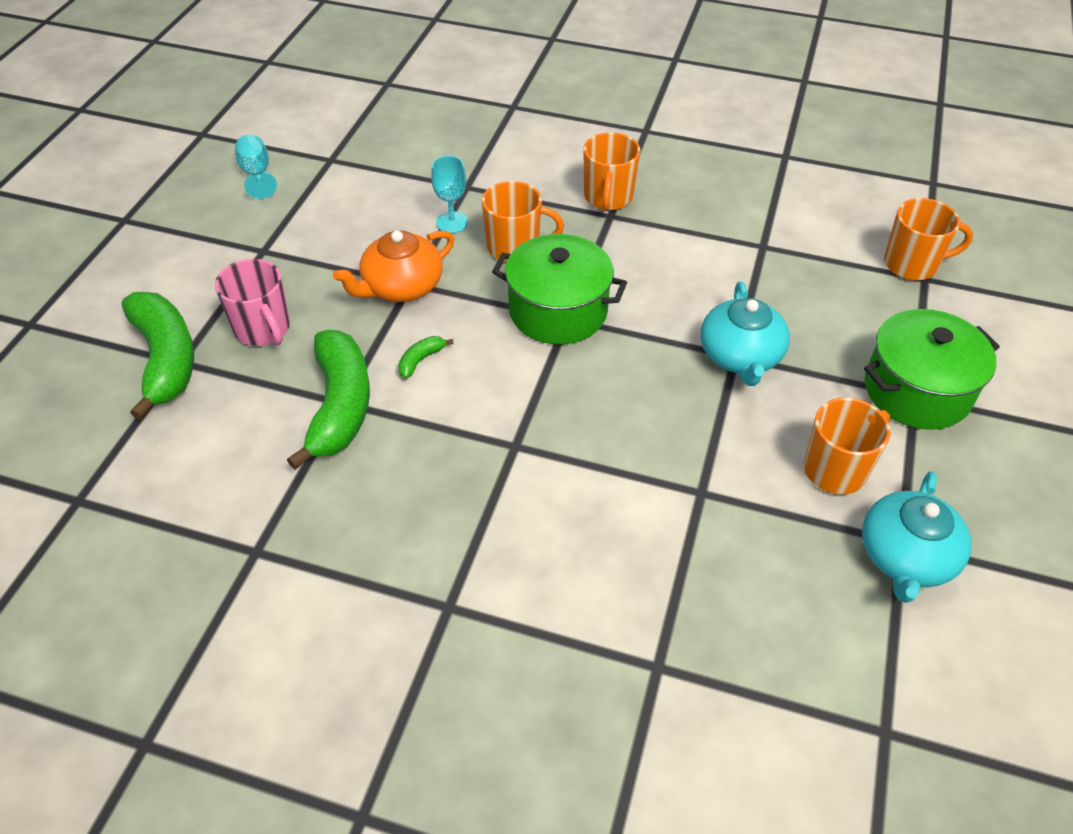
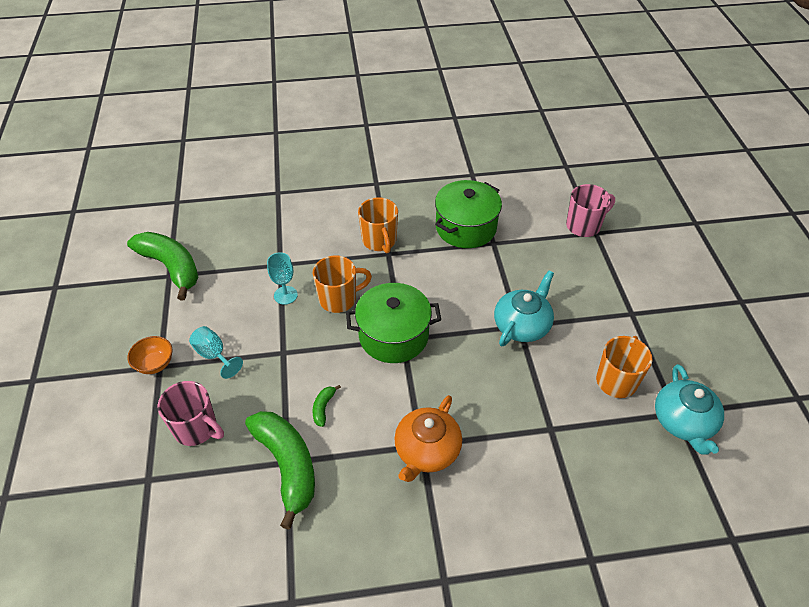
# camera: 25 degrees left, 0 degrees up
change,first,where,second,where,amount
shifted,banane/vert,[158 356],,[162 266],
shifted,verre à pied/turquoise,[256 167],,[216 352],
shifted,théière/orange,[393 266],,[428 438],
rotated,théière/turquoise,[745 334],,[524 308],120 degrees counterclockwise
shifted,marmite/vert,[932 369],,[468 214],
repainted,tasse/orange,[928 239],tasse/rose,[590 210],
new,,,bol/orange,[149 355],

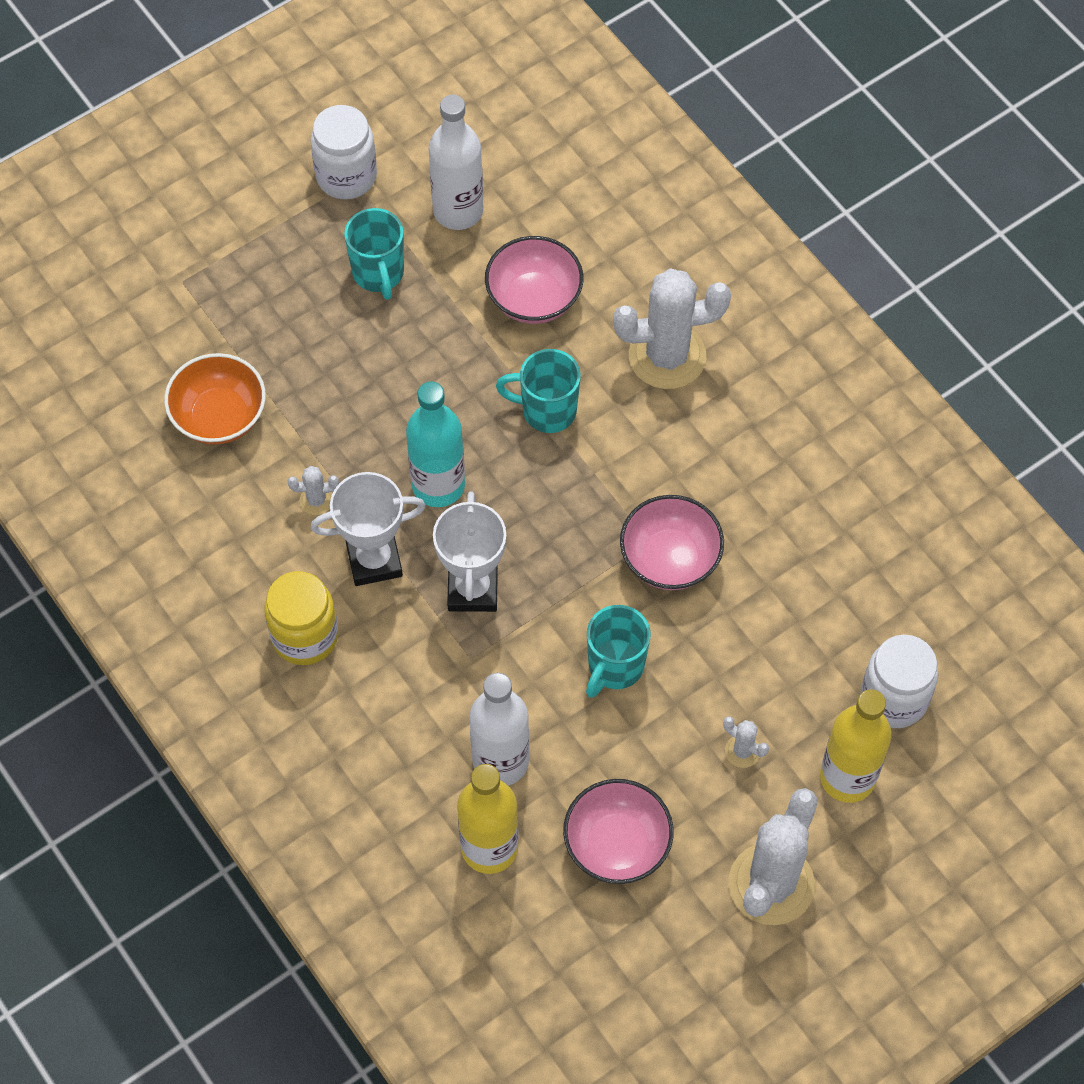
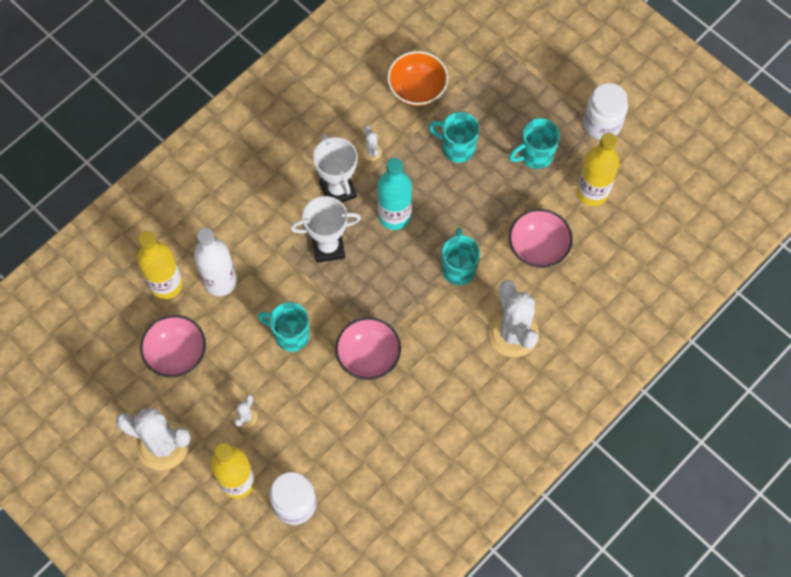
# camera: 80 degrees right, 5 degrees up
change,first,where,second,where,amount
gone,bocal/jaune,[301 618],,,
repainted,bouteille/blanc,[456 162],bouteille/jaune,[598 169],
new,,,tasse/turquoise,[454 137],

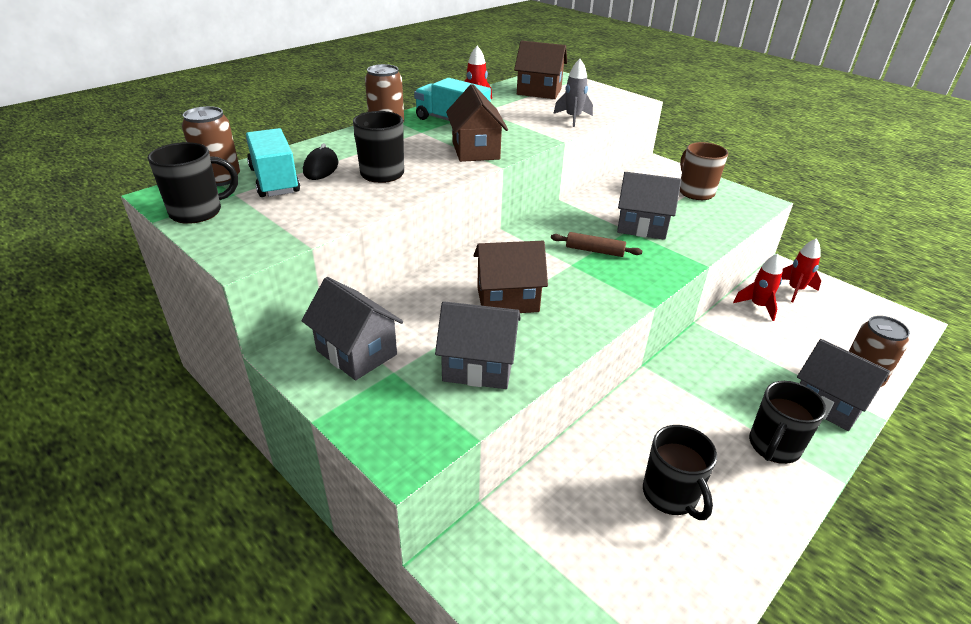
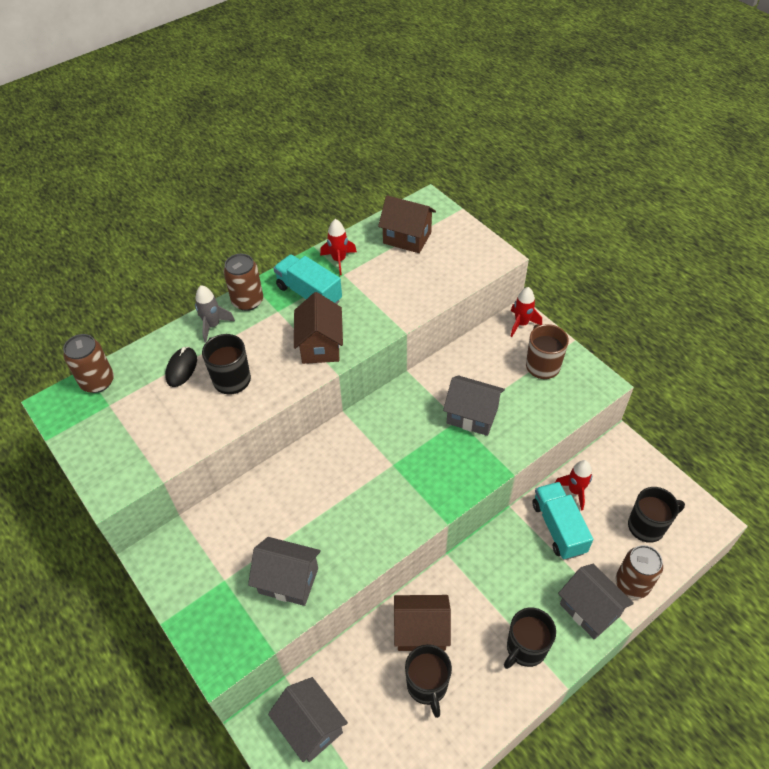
# camera: 10 degrees right, 15 degrees up
change,first,where,second,where,amount
shifted,tasse/noir,[193 183],,[656 515],
shifted,camion/turquoise,[273 162],,[562 521],
shifted,maison/gris,[352 328],,[308 719],
shifted,maison/marron,[511 277],,[422 623],
gone,rouleau à pâtisserie/marron,[596 244],,,
shifted,fusée/gris,[573 93],,[215 314],
shifted,fusée/rouge,[801 270],,[526 312],

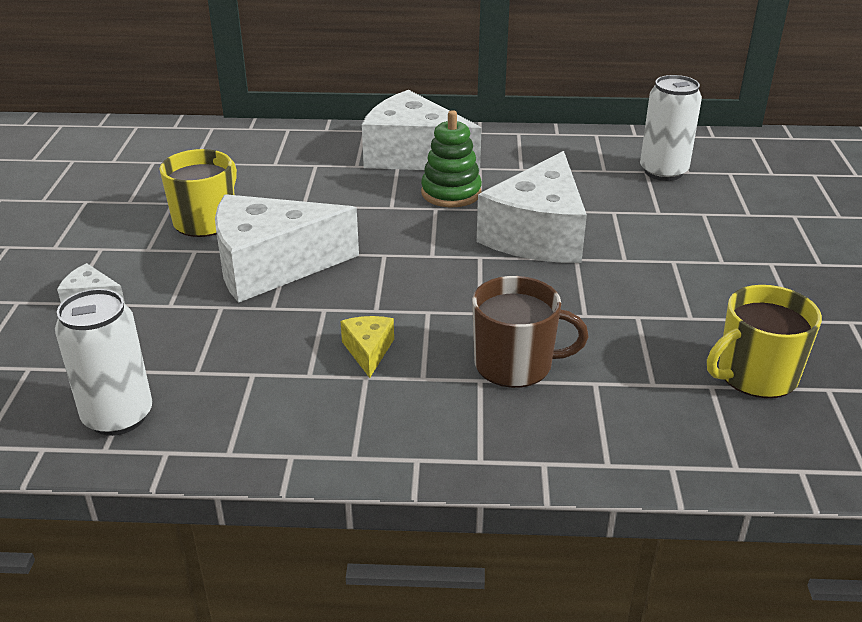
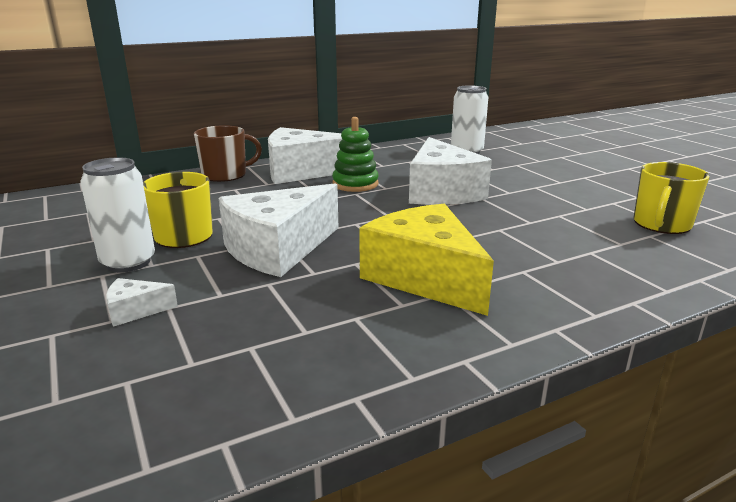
# camera: 30 degrees left, 10 degrees down
change,first,where,second,where,amount
shifted,canette/blanc,[103 362],,[117 214],
scaled,fromage/jaune,[367 347],,[426 260],x2.38
shifted,tasse/marron,[530 332],,[228 153],

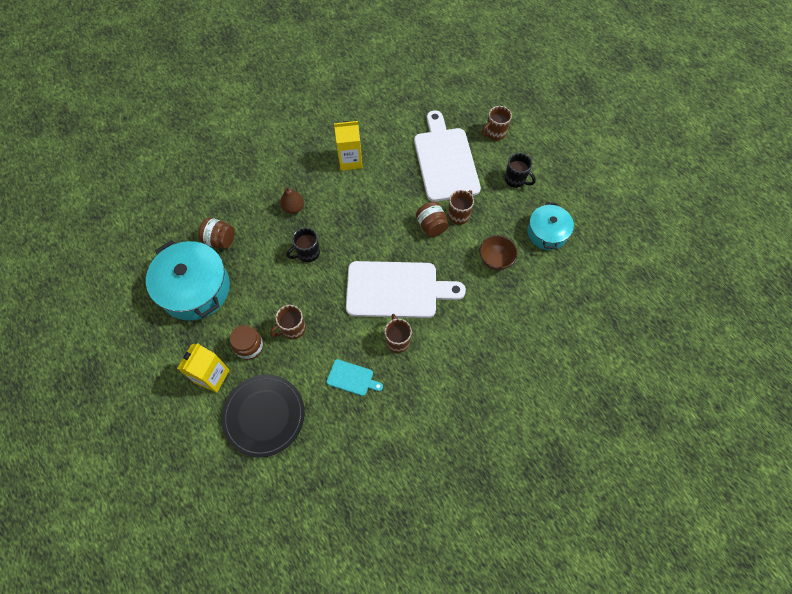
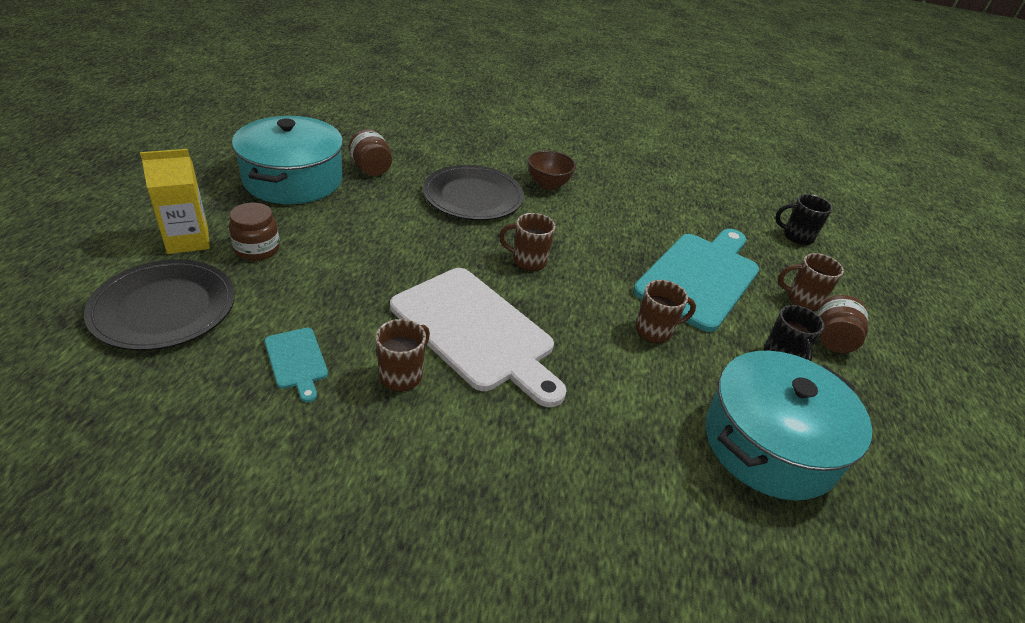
# camera: 40 degrees right, 25 degrees down
change,first,where,second,where,amount
shifted,tasse/marron,[288 322],,[527 242],
swapped,poire/marron,[292 200],assiette/noir,[473 192],
shifted,tasse/noir,[303 245],,[804 219],
gone,brique de lait/jaune,[348 146],,,
repainted,planche à découper/blanc,[447 156],planche à découper/turquoise,[696 280],
shifted,bocal/marron,[432 219],,[843 324],
shifted,bol/marron,[498 252],,[552 170],
scaled,marmite/turquoise,[550 226],,[788 426],x1.66

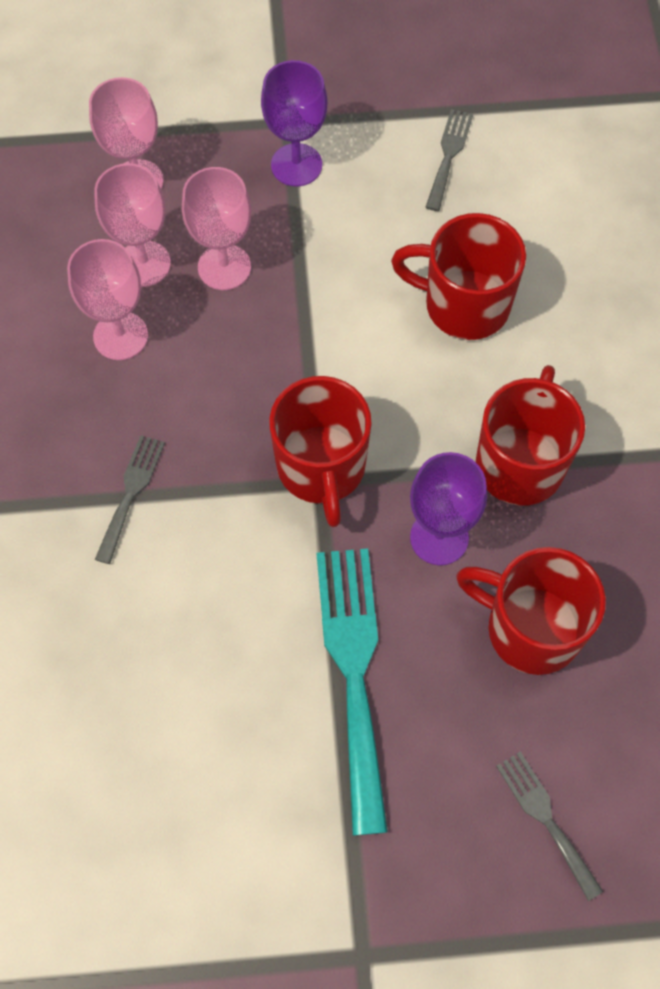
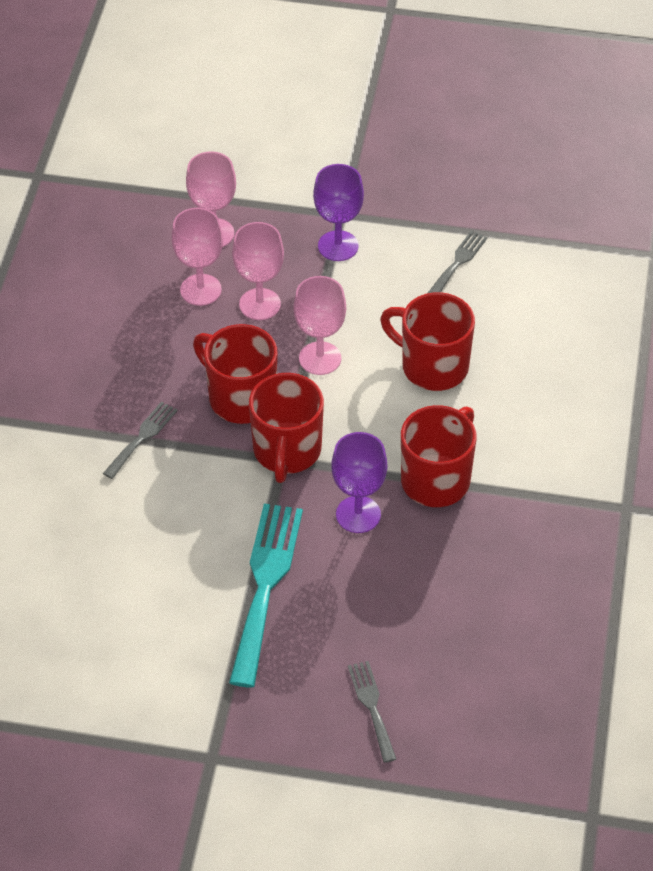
# camera: 15 degrees right, 15 degrees down
change,first,where,second,where,amount
shifted,verre à pied/rose,[107 299],,[320 325],
shifted,tasse/rouge,[531 611],,[235 374],

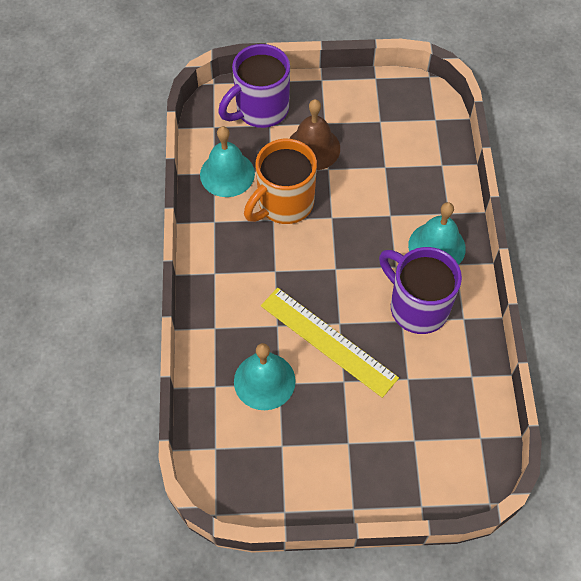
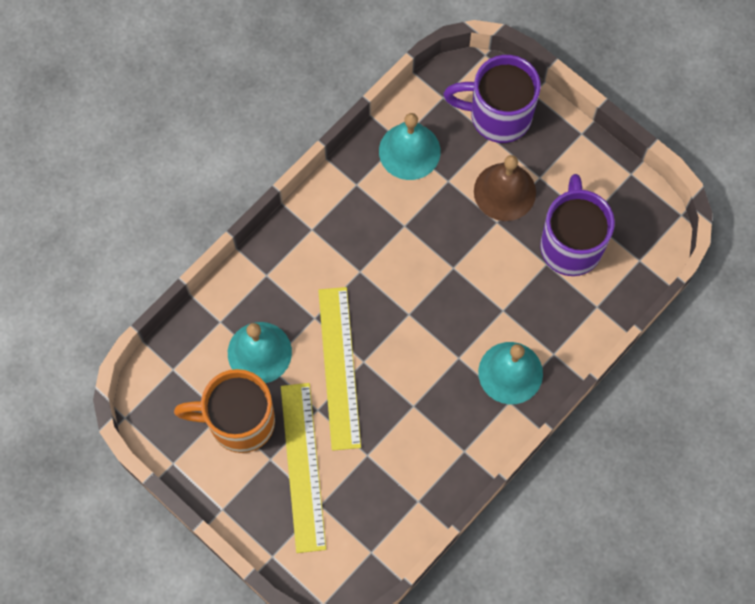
# camera: 45 degrees right, 10 degrees up
change,first,where,second,where,amount
shifted,tasse/orange,[280 181],,[224 411],
shifted,tasse/violet,[420 290],,[577 225],
new,,,règle/jaune,[303 468],

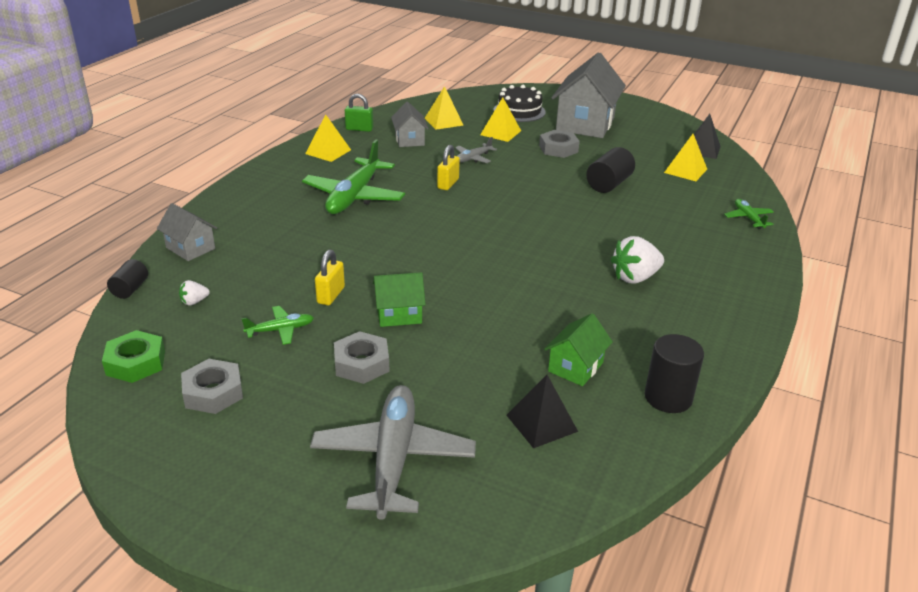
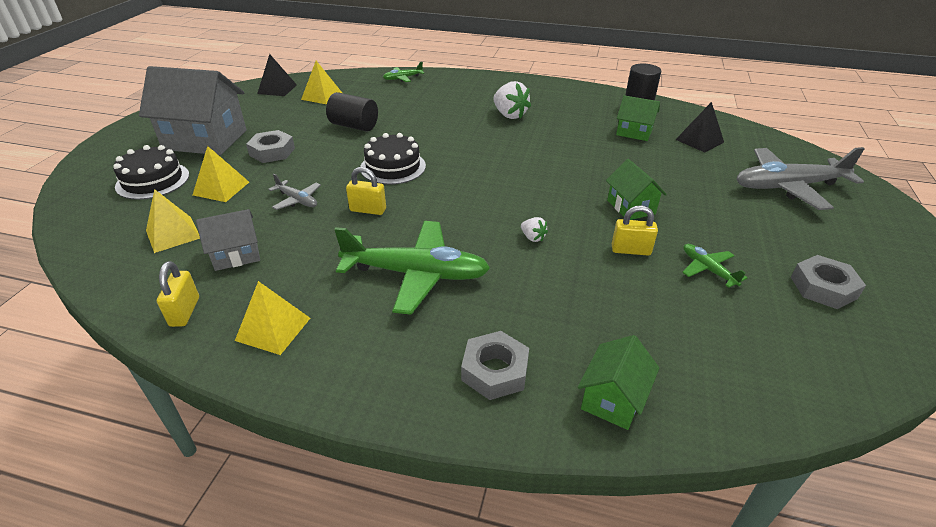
# camera: 100 degrees left, 5 degrees up
change,first,where,second,where,amount
gone,écrou/vert,[133 356],,,
gone,cylindre/noir,[127 279],,,
repainted,maison/gris,[187 232],maison/vert,[618 382],
shifted,fraise/blanc,[194 292],,[534 229],
shifted,écrou/gris,[362 357],,[495 365],
repainted,cadenas/vert,[359 113],cadenas/jaune,[178 294],
new,,,gâteau/noir,[393 159],

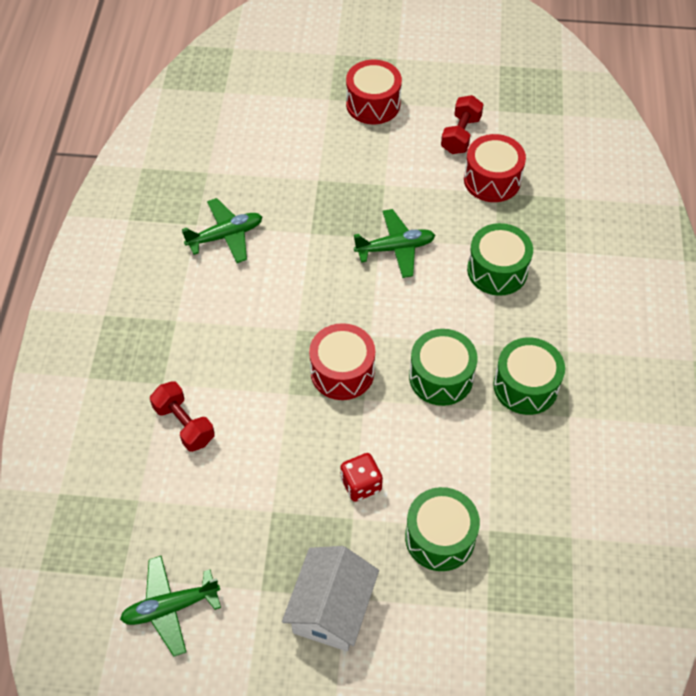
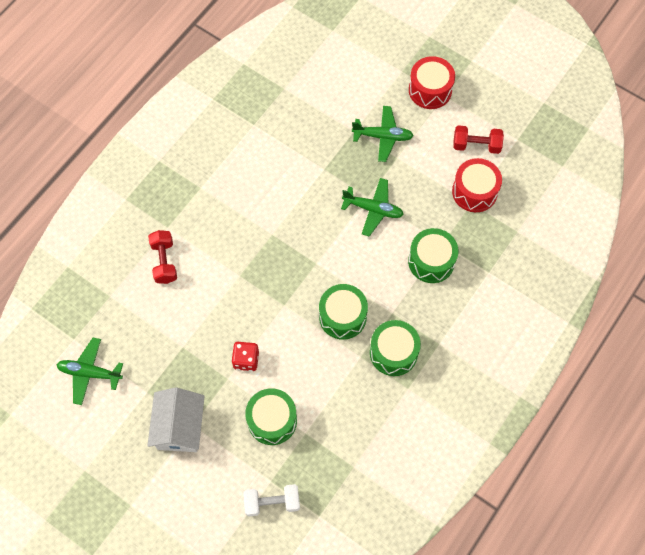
# camera: 30 degrees right, 10 degrees up
change,first,where,second,where,amount
shifted,avion/vert,[222 230],,[383 134],
rotated,maison/blanc,[330 598],,[176 419],45 degrees counterclockwise
gone,tambour/rouge,[342 361],,,
rotated,haltère/rouge,[462 124],,[478 139],45 degrees clockwise
new,,,haltère/blanc,[271 500],

